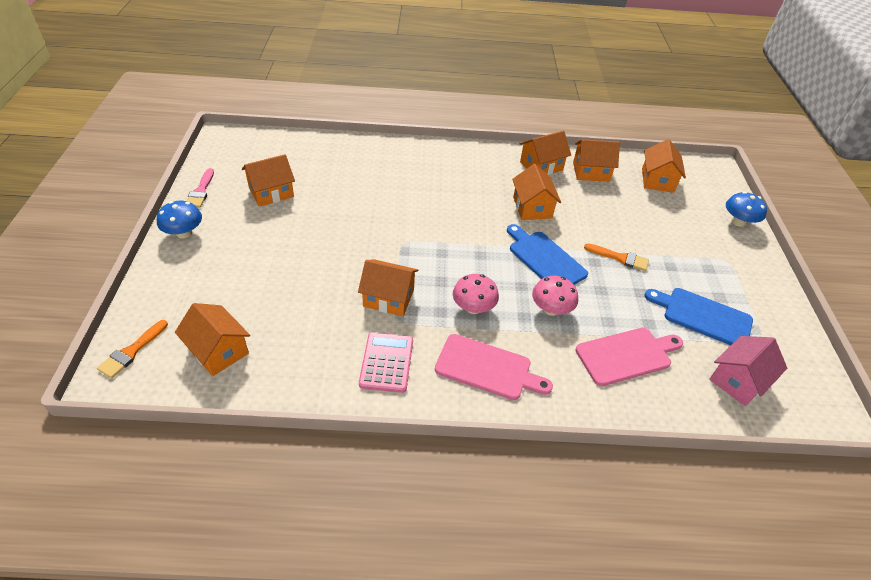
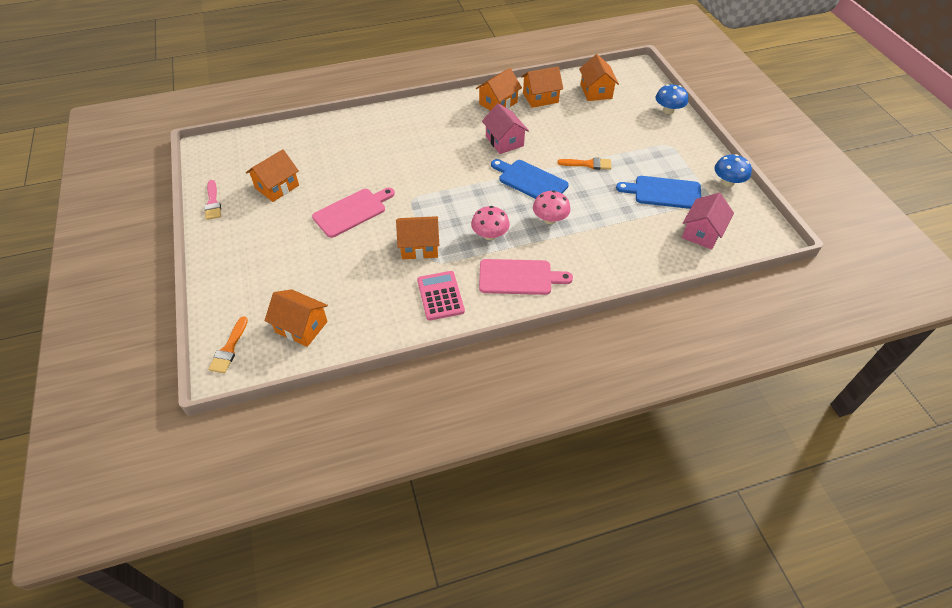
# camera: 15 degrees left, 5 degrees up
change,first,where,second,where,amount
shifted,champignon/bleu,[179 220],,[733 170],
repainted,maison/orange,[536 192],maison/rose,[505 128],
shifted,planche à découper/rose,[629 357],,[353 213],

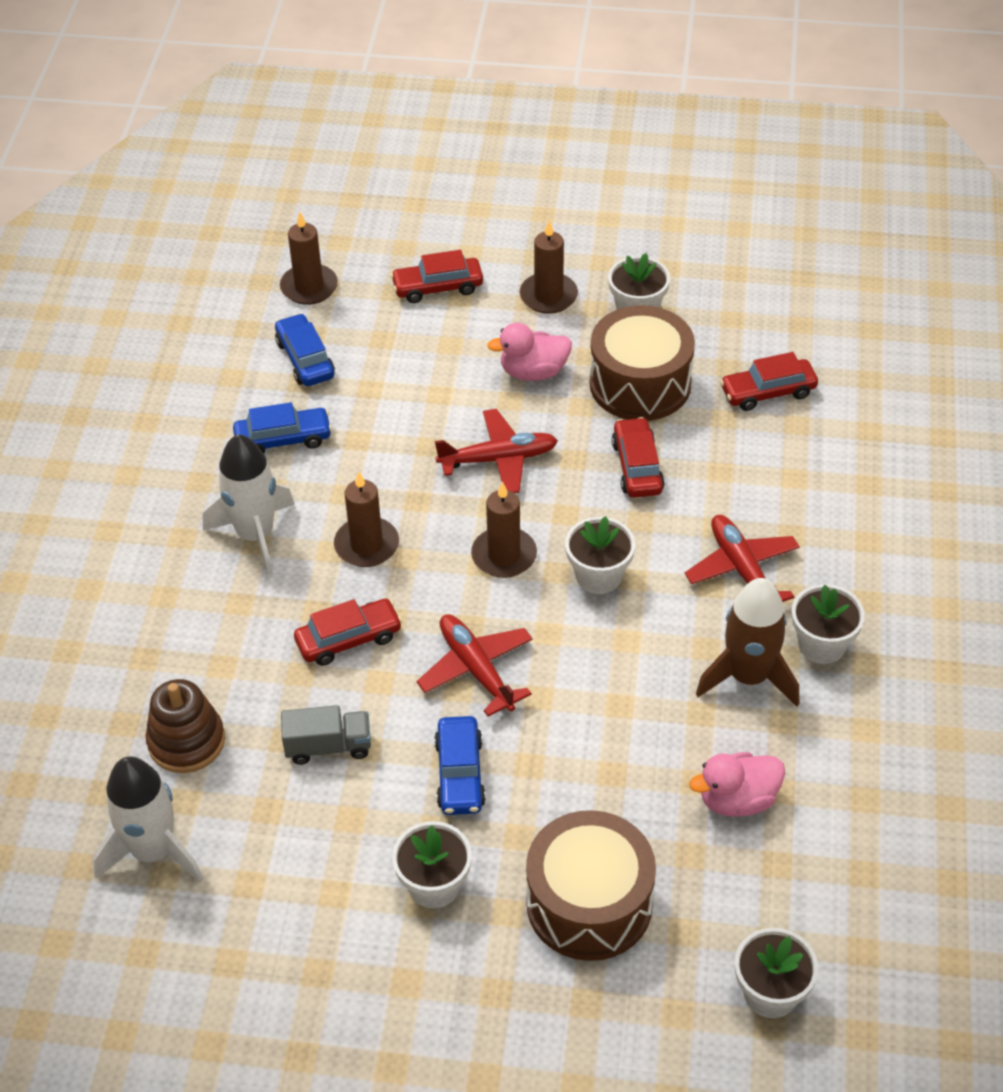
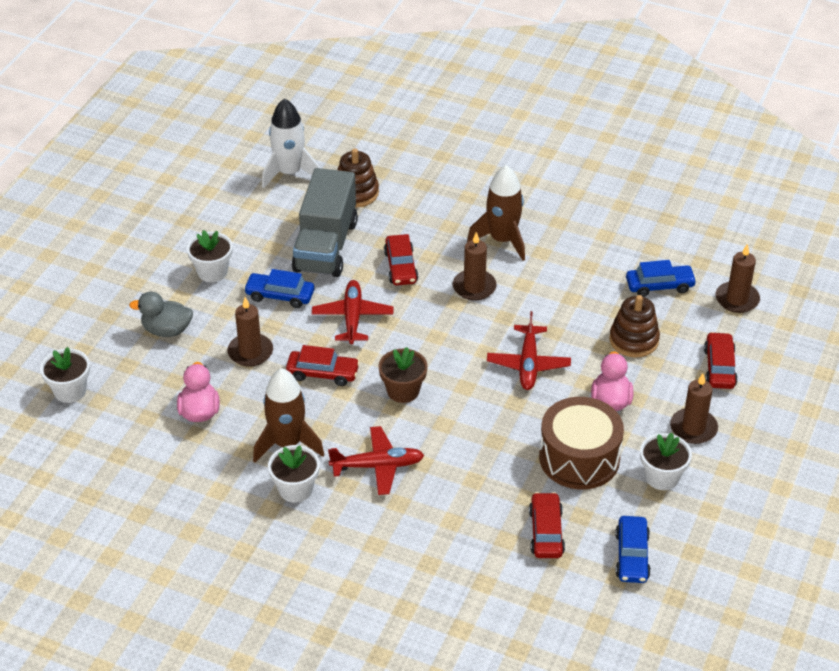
# camera: 105 degrees right, 5 degrees down
change,first,where,second,where,amount
repainted,fusée/blanc,[249 504],fusée/marron,[496 213],
shifted,voiture/bleu,[282 427],,[633 549],
scaled,camion/gris,[326 735],,[325 222],x2.03
rotated,avion/rouge,[475 665],,[352 312],75 degrees counterclockwise
shifted,bougie/marron,[504 529],,[250 332],
swapped,tambour/marron,[591 885],canard/gris,[161 314],
repainted,pot de fleurs/blanc,[600 555],pot de fleurs/marron,[403 375],
shifted,voiture/rouge,[638 457],,[323 365],
new,,,jouet à empiler/marron,[634 326],

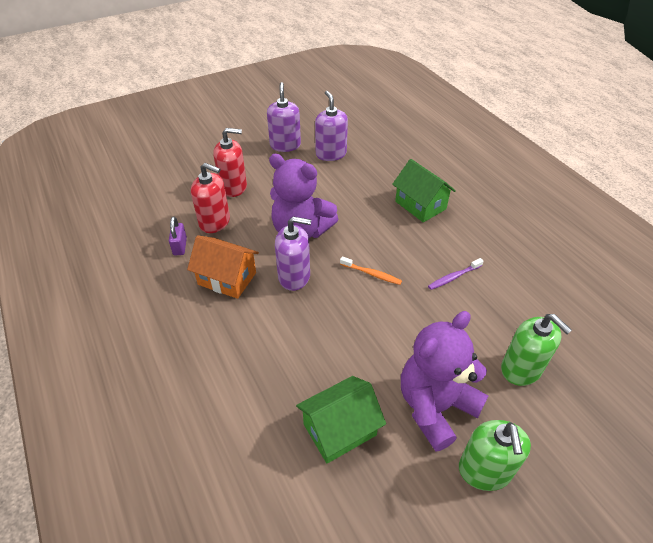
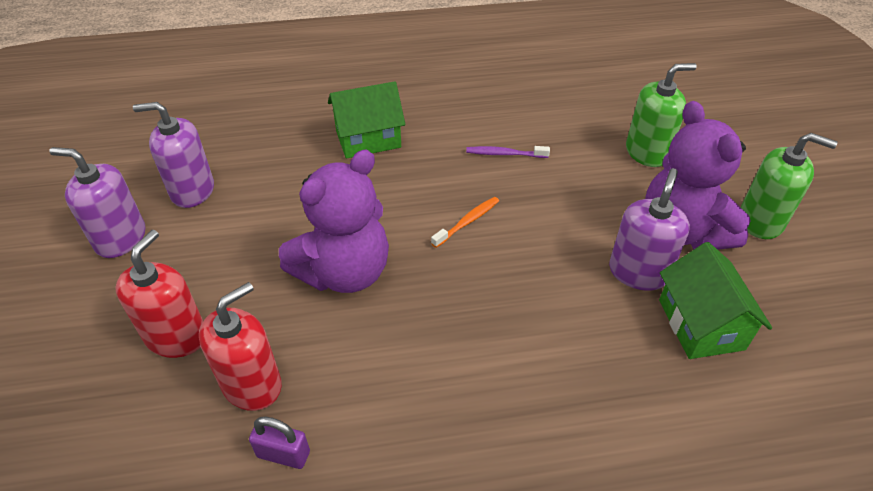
# camera: 70 degrees left, 0 degrees up
change,first,where,second,where,amount
gone,maison/orange,[223 267],,,
shifted,distributeur de savon/violet,[293 254],,[649 229],
rotated,brosse à dents/violet,[456 274],,[508 152],105 degrees clockwise

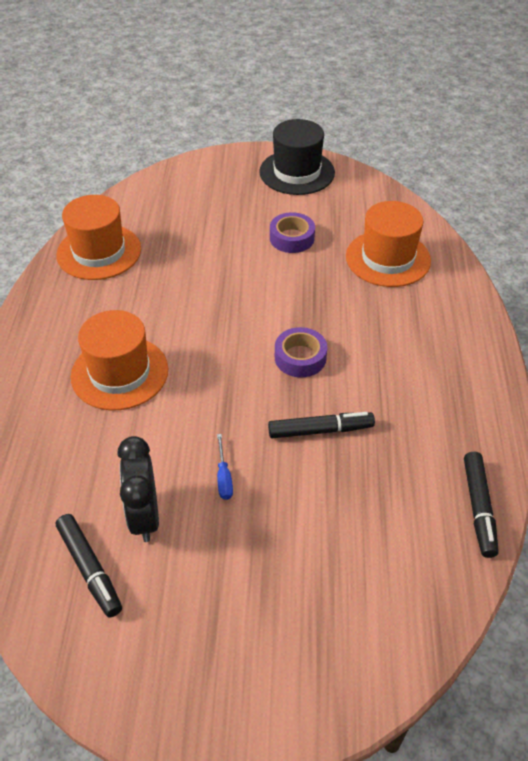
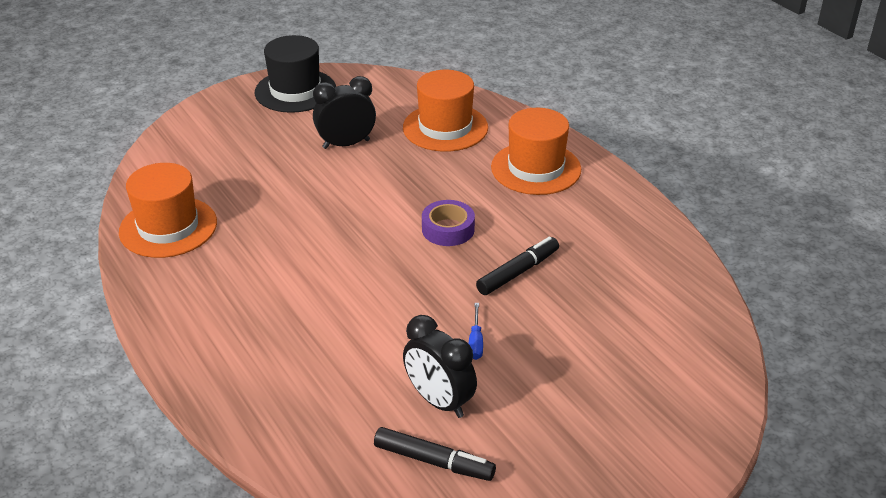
# camera: 35 degrees left, 10 degrees down
change,first,where,second,where,amount
shifted,chapeau/orange,[119 360],,[536 151],
rotated,tournevis/bleu,[225 467],,[476 331],45 degrees clockwise
swapped,ruban adhésif/violet,[292 232],réveil/noir,[344 112],
gone,feutre/noir,[481 505],,,

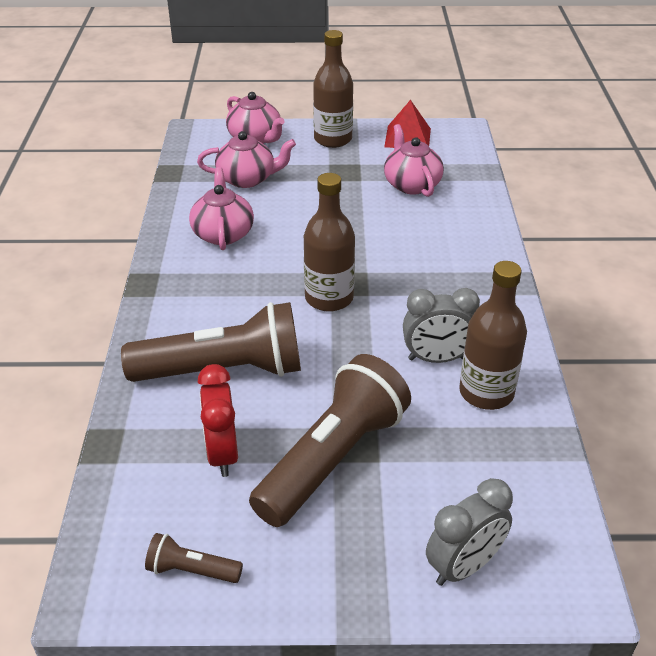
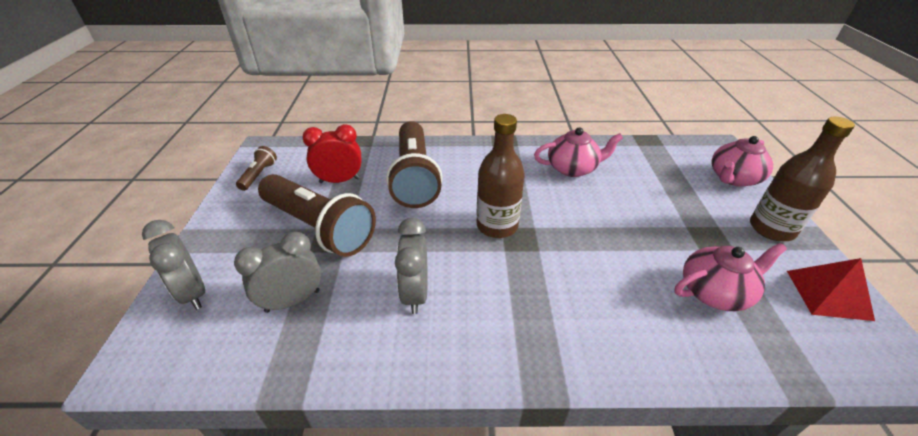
# camera: 90 degrees right, 0 degrees up
change,first,where,second,where,amount
gone,théière/rose,[246 159],,,
gone,bouteille/marron,[493 335],,,
new,,,réveil/gris,[277 272],

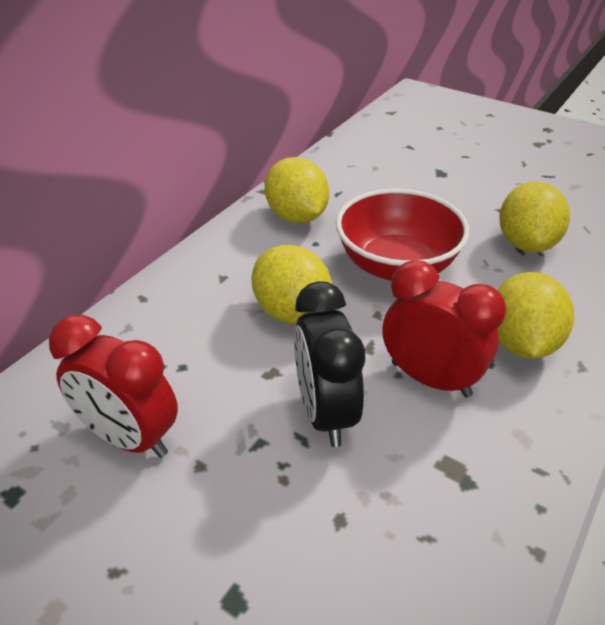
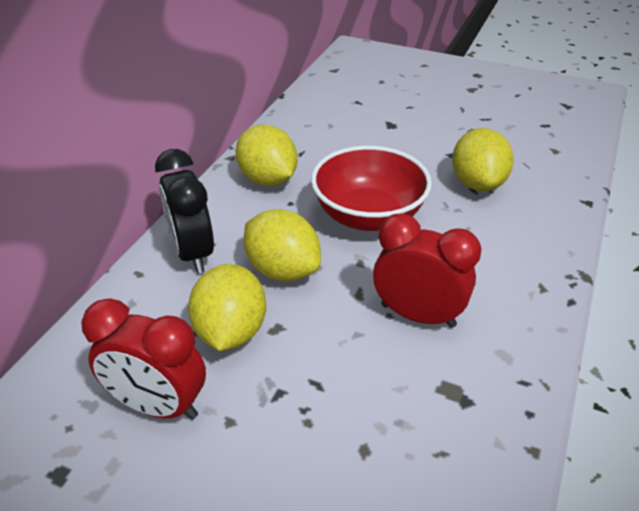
# camera: 10 degrees left, 0 degrees up
change,first,where,second,where,amount
shifted,réveil/noir,[329 364],,[184 211],
shifted,citron/jaune,[535 315],,[227 307],

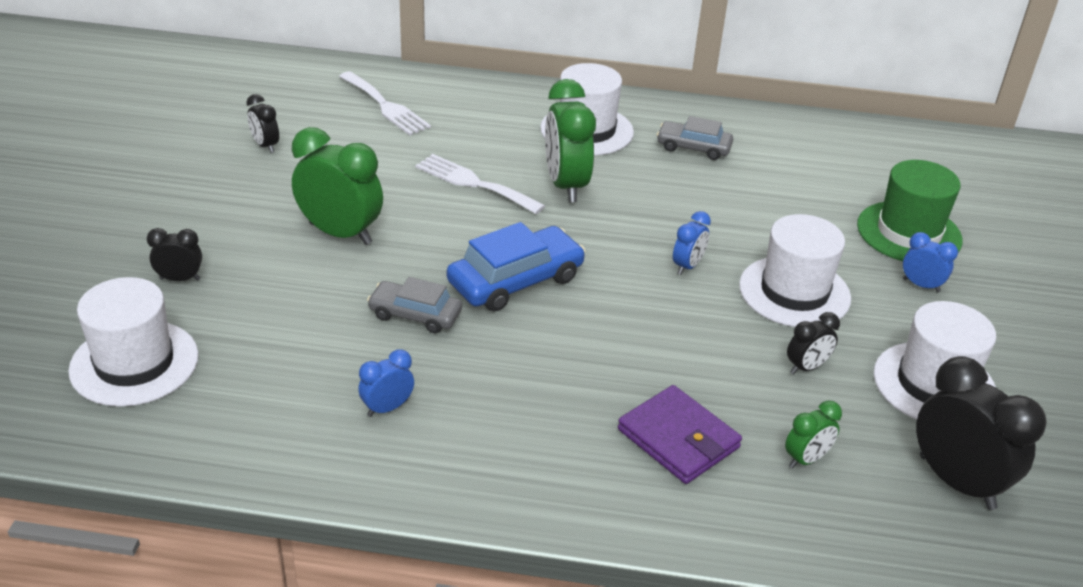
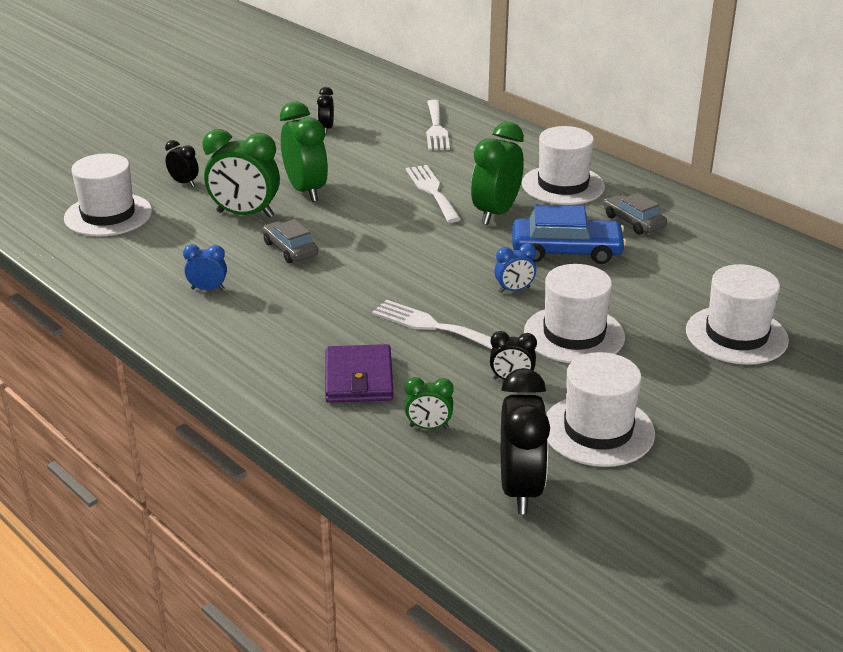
# camera: 40 degrees right, 5 degrees down
change,first,where,second,where,amount
shifted,voiture/bleu,[516 267],,[569 234],
repainted,chapeau/vert,[910 210],chapeau/blanc,[737 314],
gone,réveil/bleu,[930 262],,,
new,,,réveil/vert,[241 173],
new,,,fourchette/blanc,[432 325],

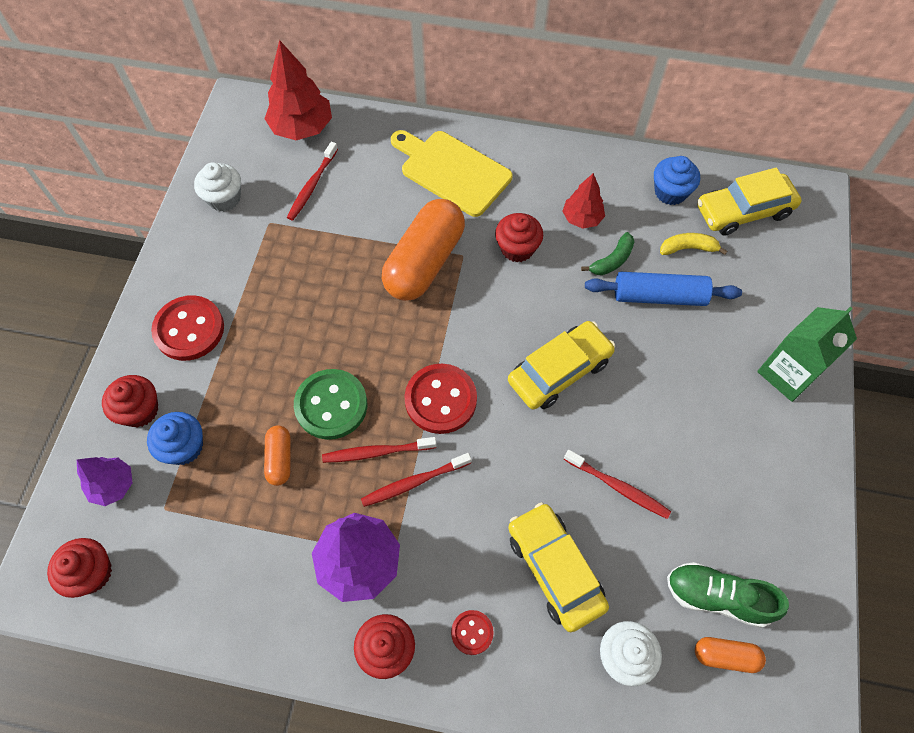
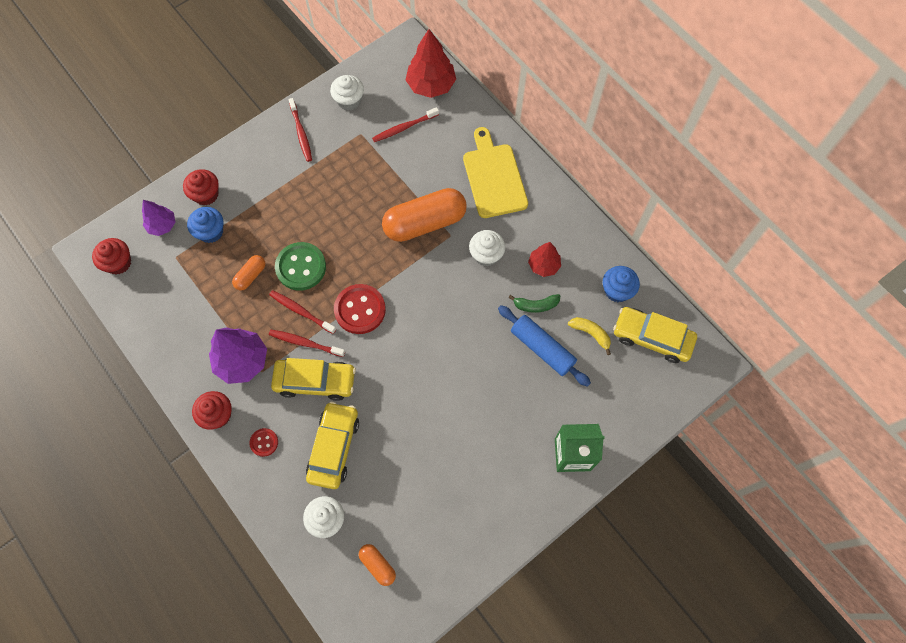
# camera: 40 degrees right, 5 degrees up
change,first,where,second,where,amount
gone,bouton/rouge,[187 328],,,
repainted,muffin/rouge,[519 237],muffin/blanc,[487 248],
shifted,voiture/jaune,[561 365],,[313 379],
shifted,brosse à dents/rouge,[617 484],,[300 130],
gone,chaussure/vert,[728 595],,,

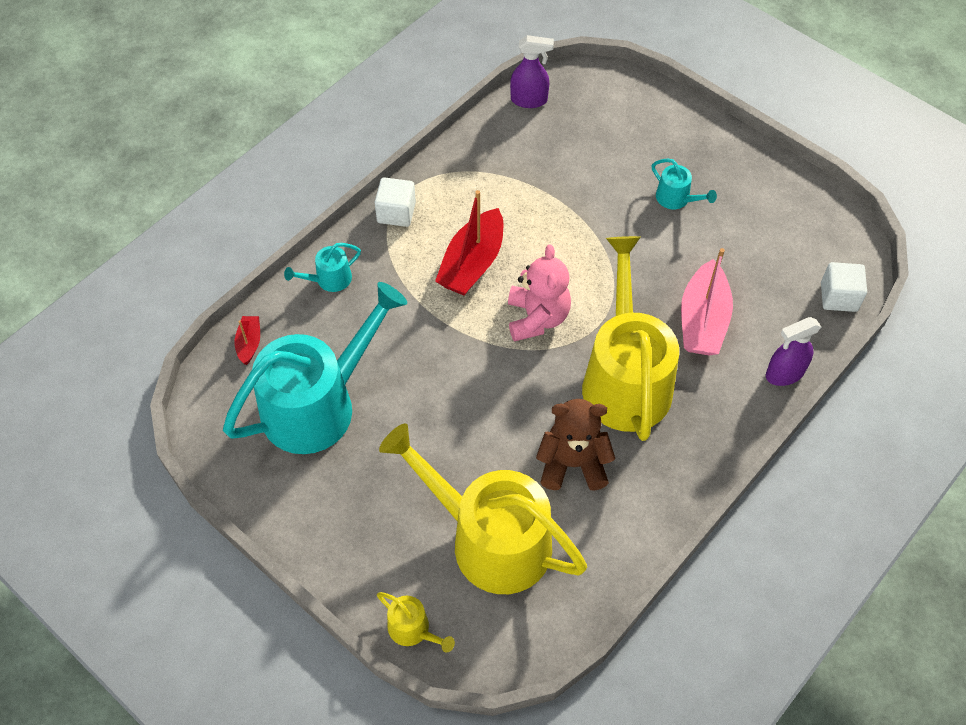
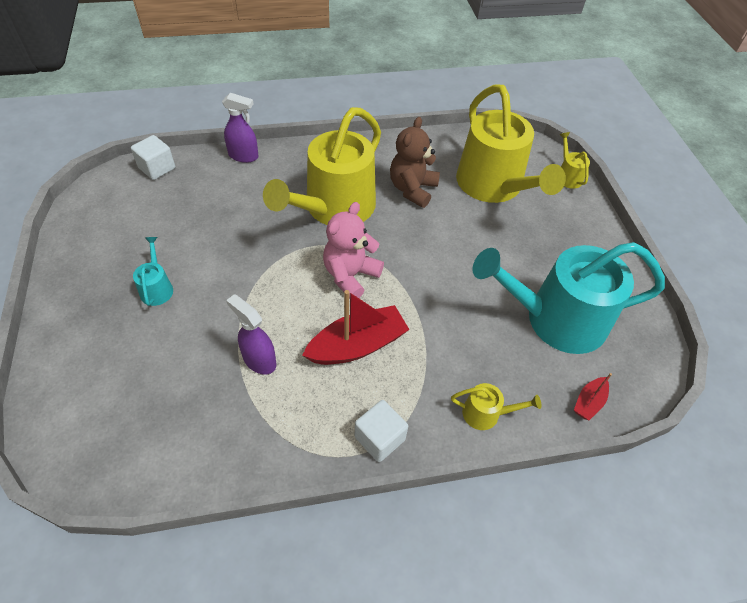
# camera: 145 degrees left, 5 degrees down
change,first,where,second,where,amount
repainted,arrosoir/turquoise,[322 267],arrosoir/jaune,[496 406],
shifted,vaporisateur/violet,[532 71],,[251 334],
rotated,ours en peluche/marron,[575 444],,[415 162],75 degrees clockwise
gone,bateau/rose,[707 301],,,

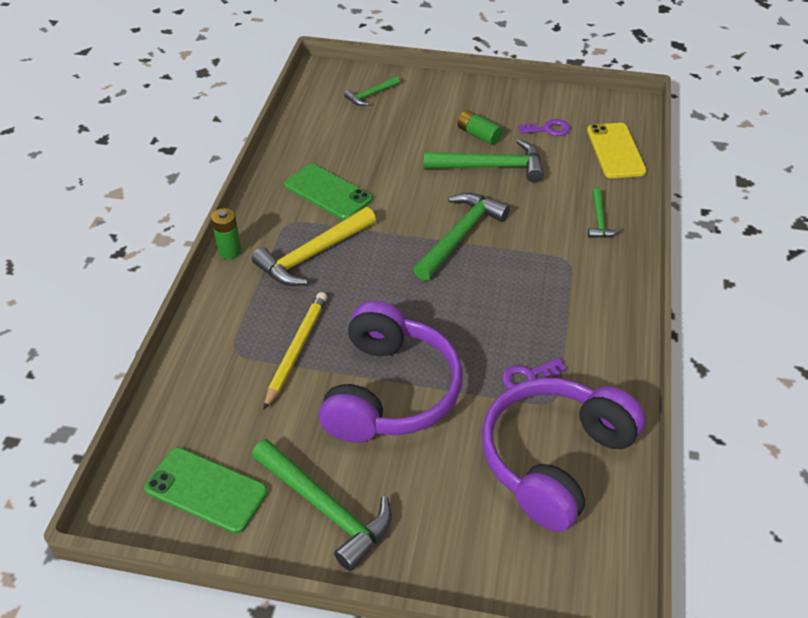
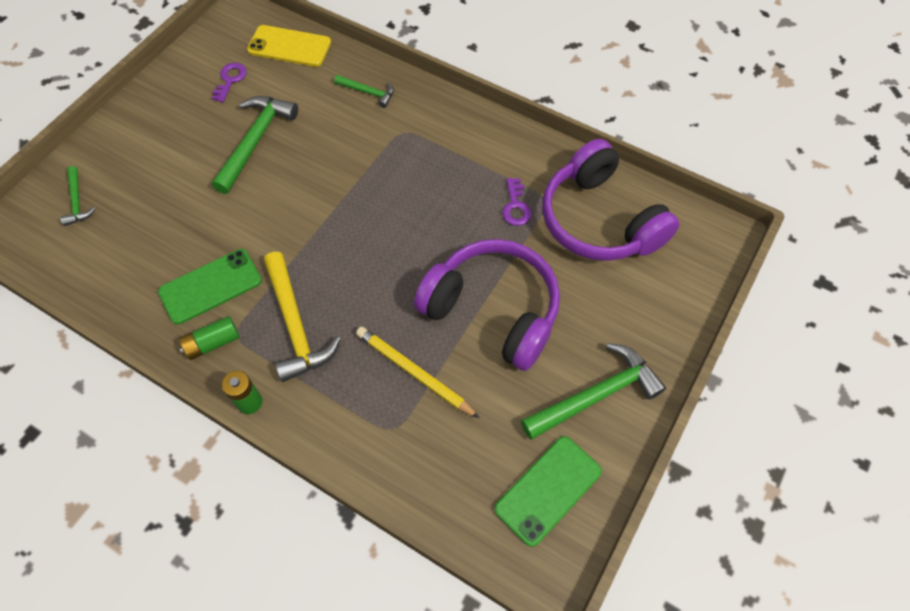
# camera: 70 degrees left, 15 degrees up
change,first,where,second,where,amount
gone,marteau/vert,[461 237],,,
shifted,pile/vert,[480 127],,[209 338],

